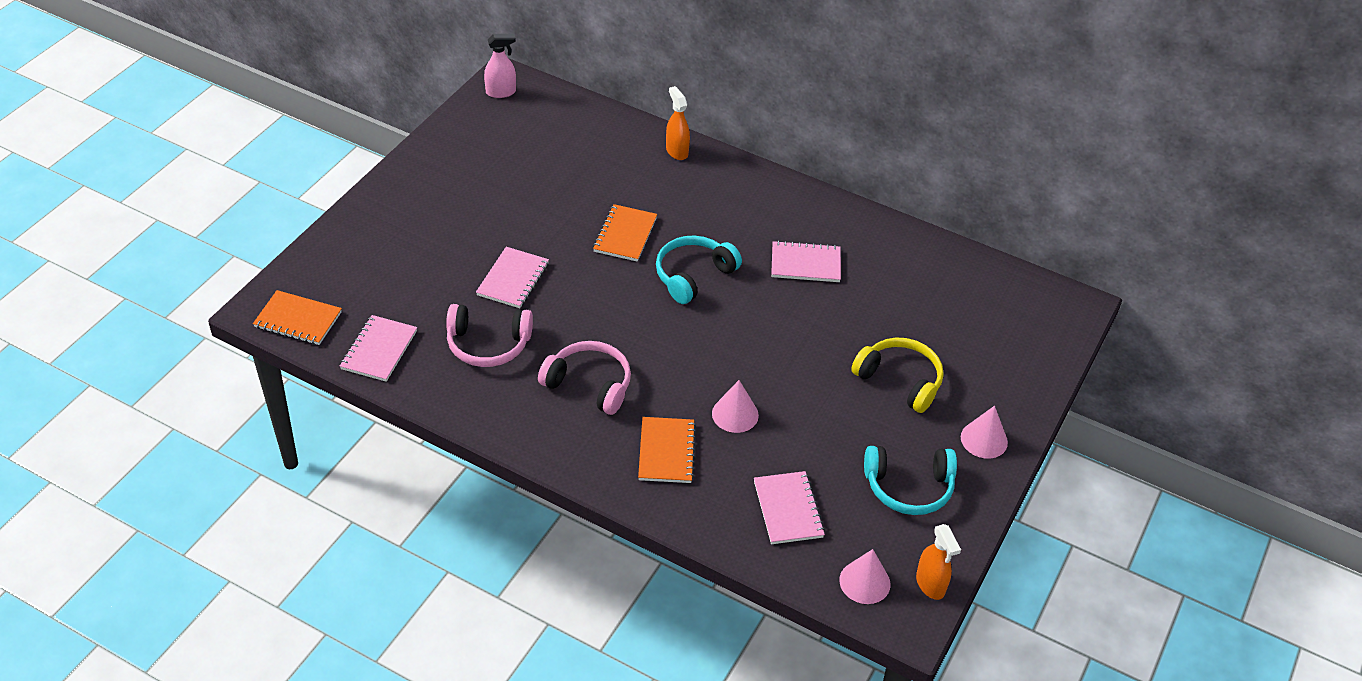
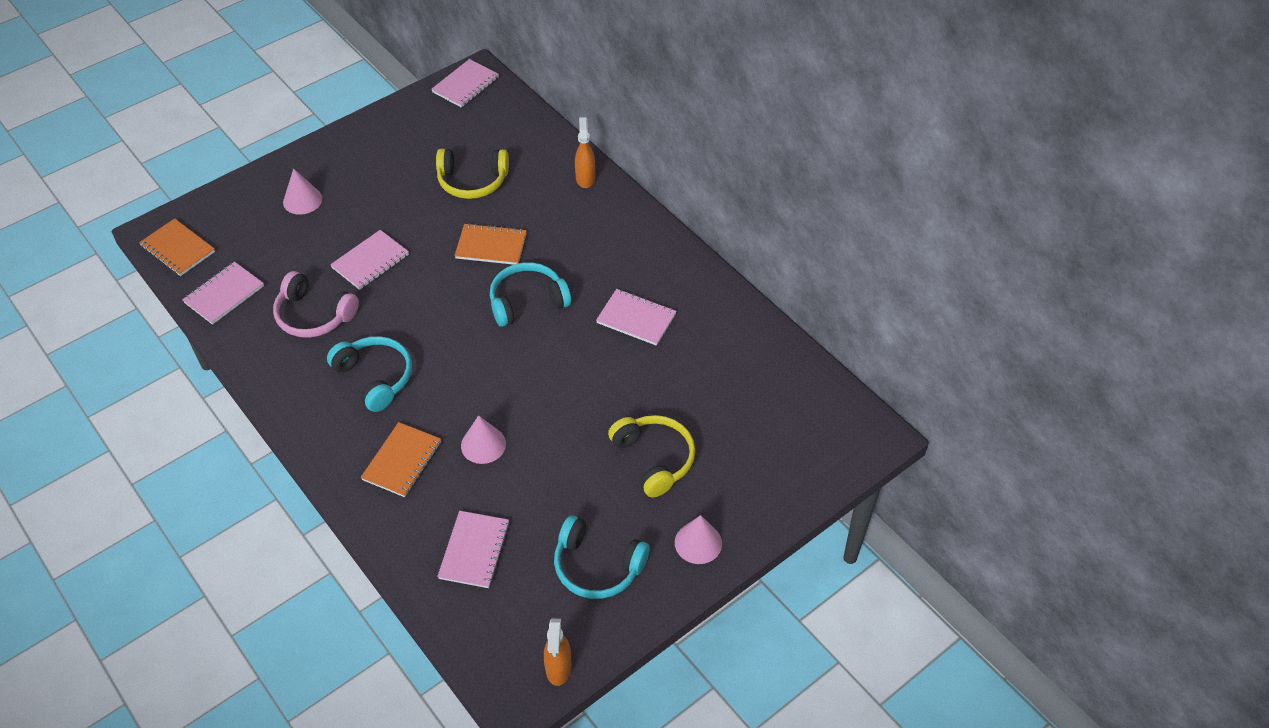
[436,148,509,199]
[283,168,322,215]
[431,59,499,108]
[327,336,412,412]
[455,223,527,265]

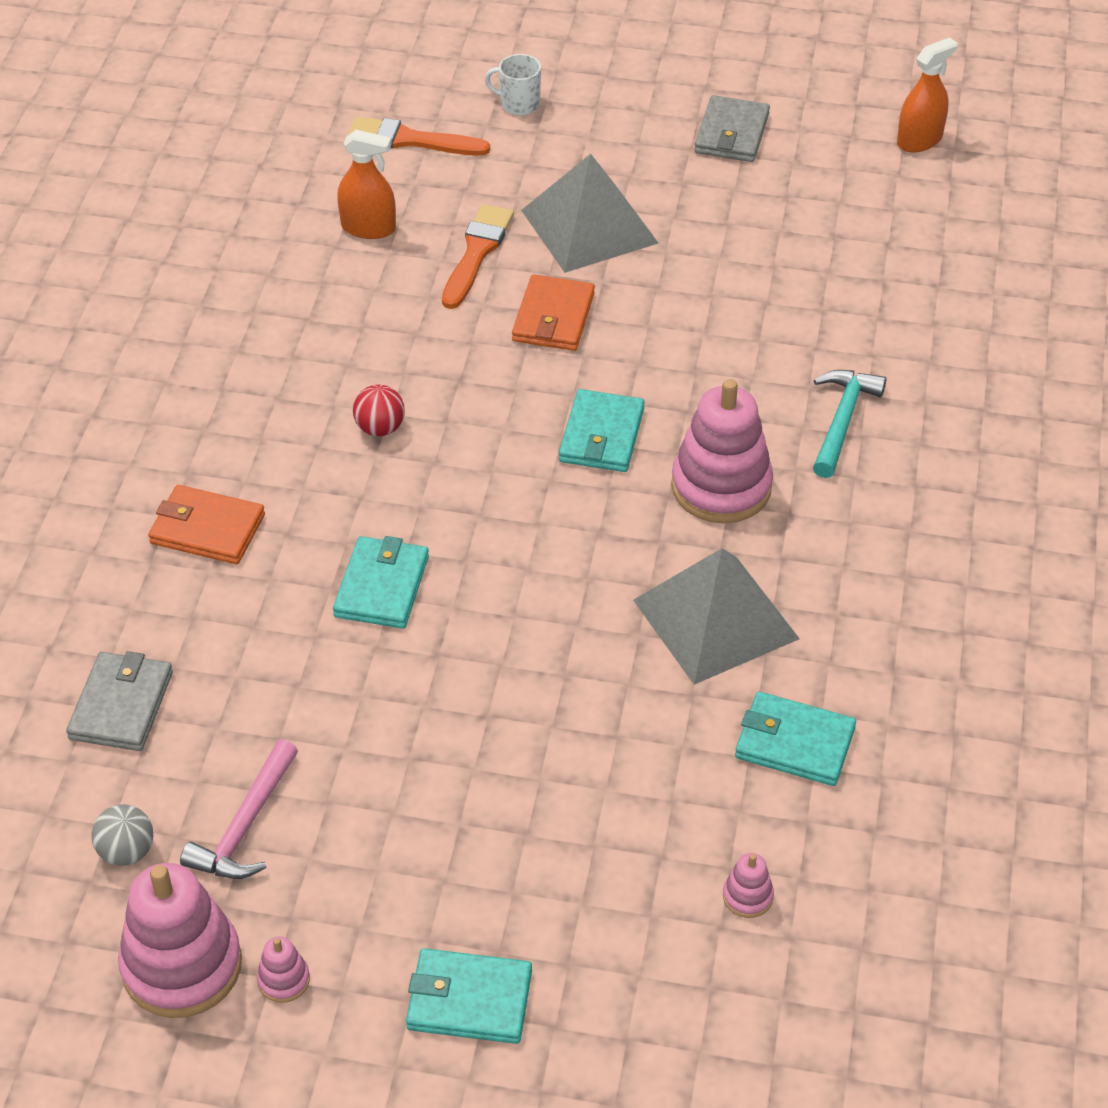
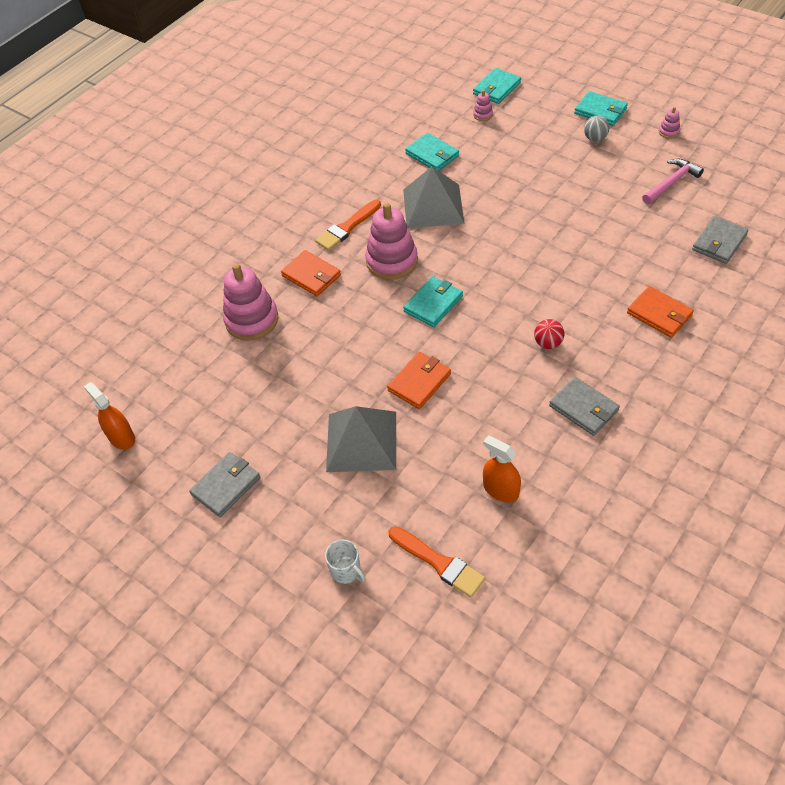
[549,377,620,436]
[584,116,609,141]
[223,263,278,341]
[473,68,521,104]
[316,199,381,251]
[281,250,341,296]
[84,382,135,450]

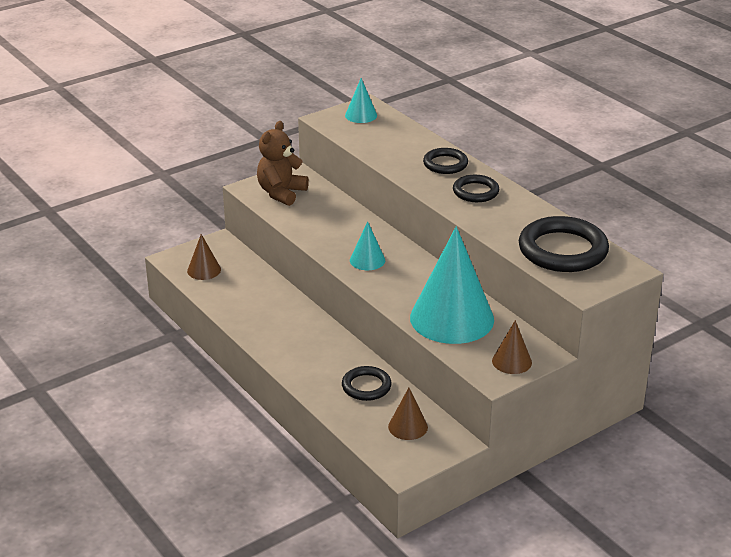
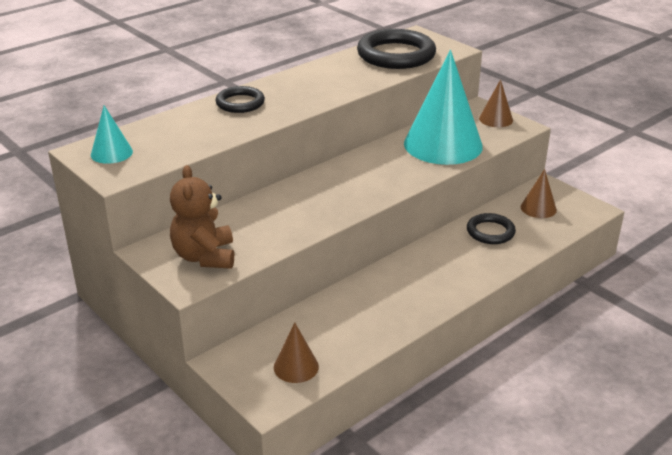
[350,221,385,270] (first image)
[453,175,499,202] (first image)
[170,165,234,269]

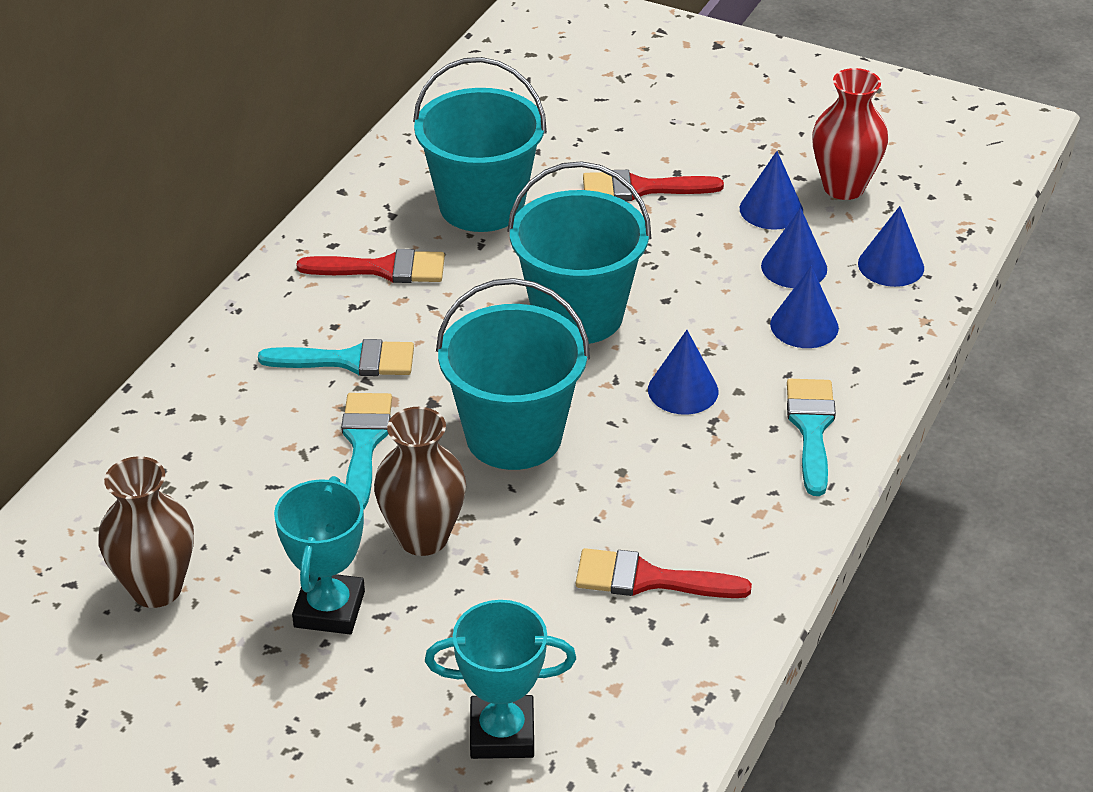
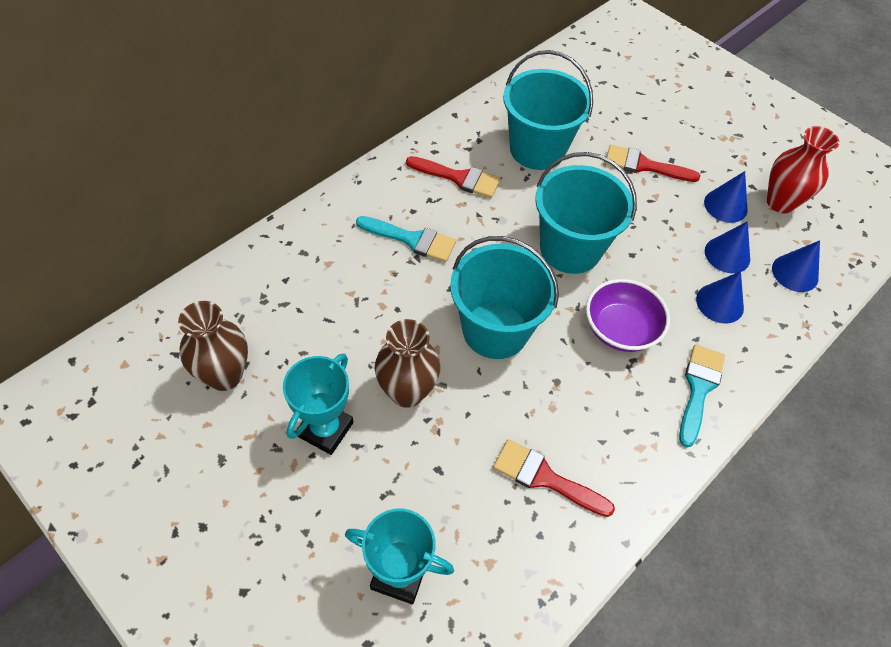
[341,393,392,509] (first image)
[586,279,670,352]

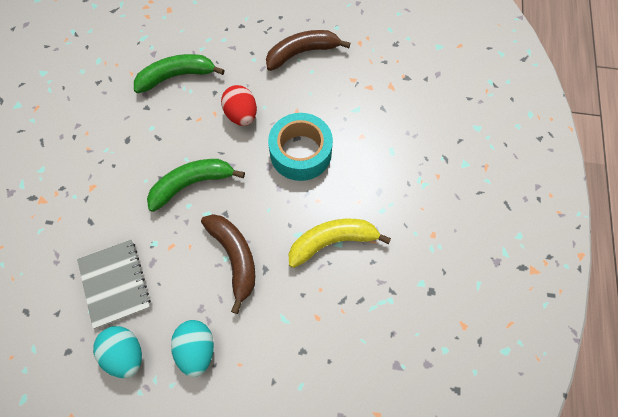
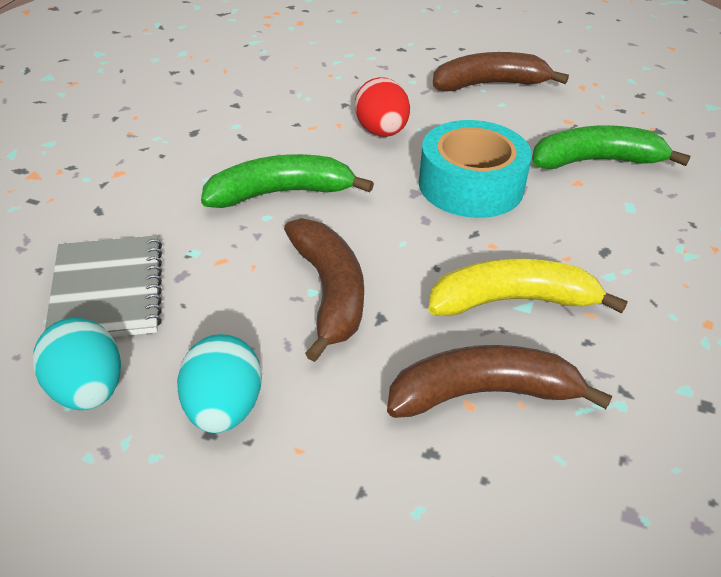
[387,345,612,418]
[532,125,690,169]

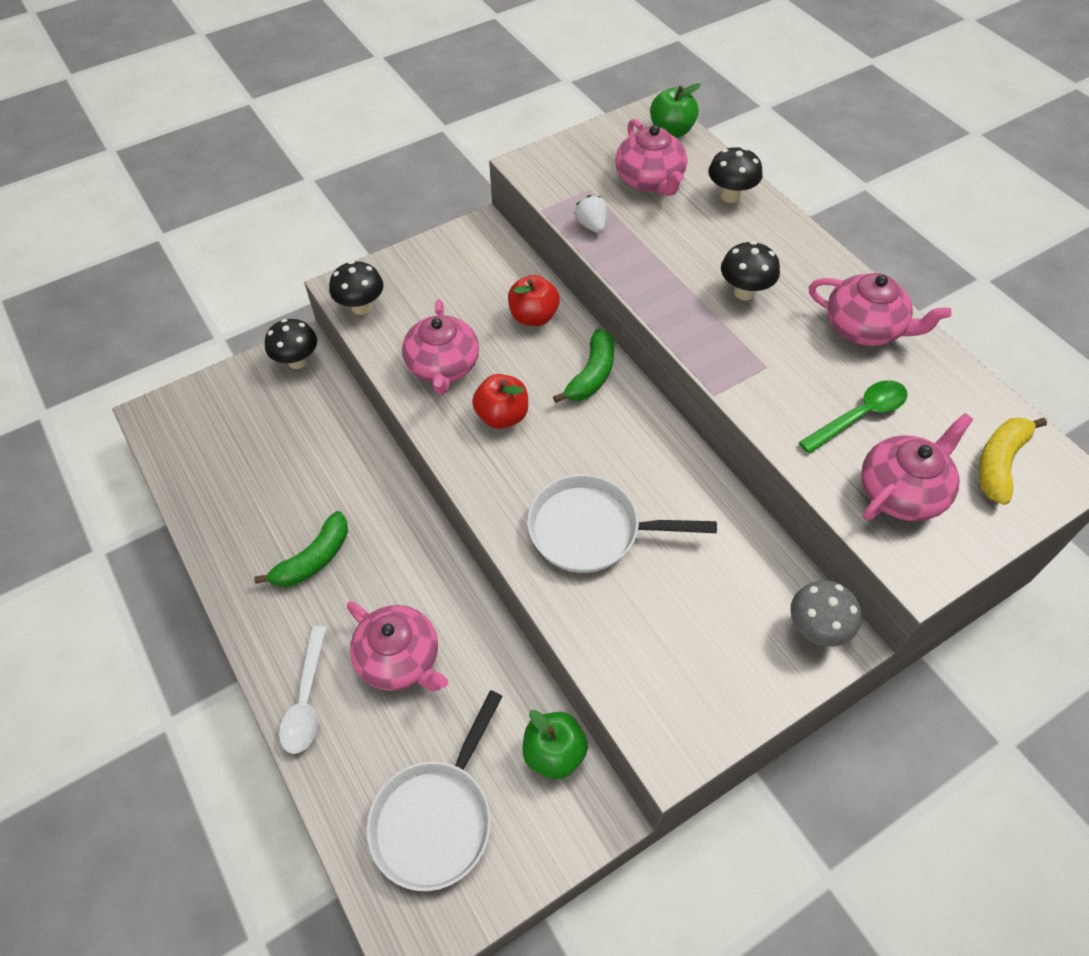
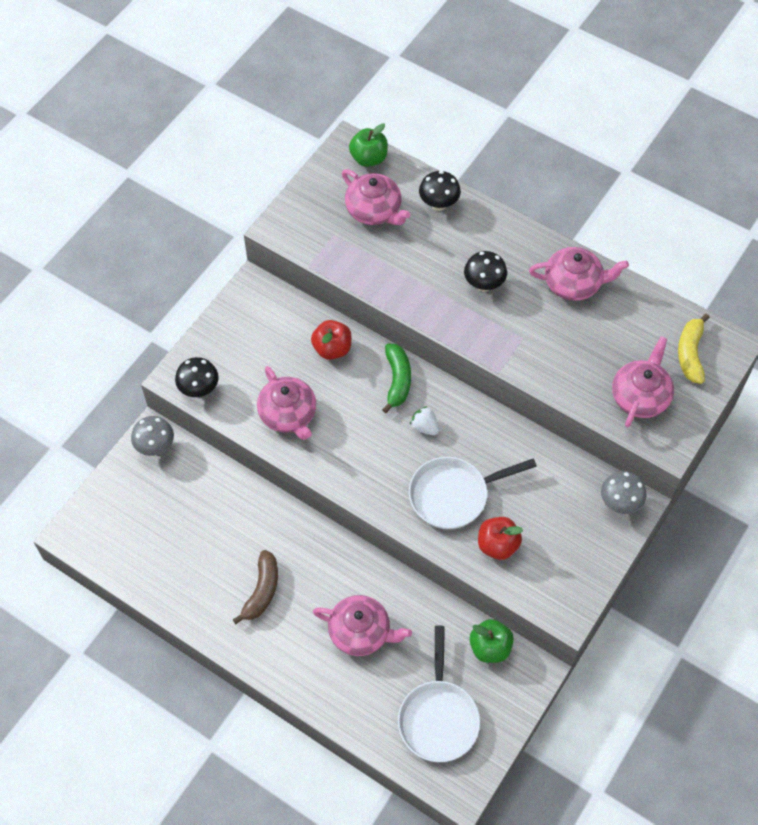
[279,626,327,754] (first image)
[799,380,908,454] (first image)
[478,517,523,560]
[410,406,439,436]
[232,550,278,624]
[131,416,174,456]

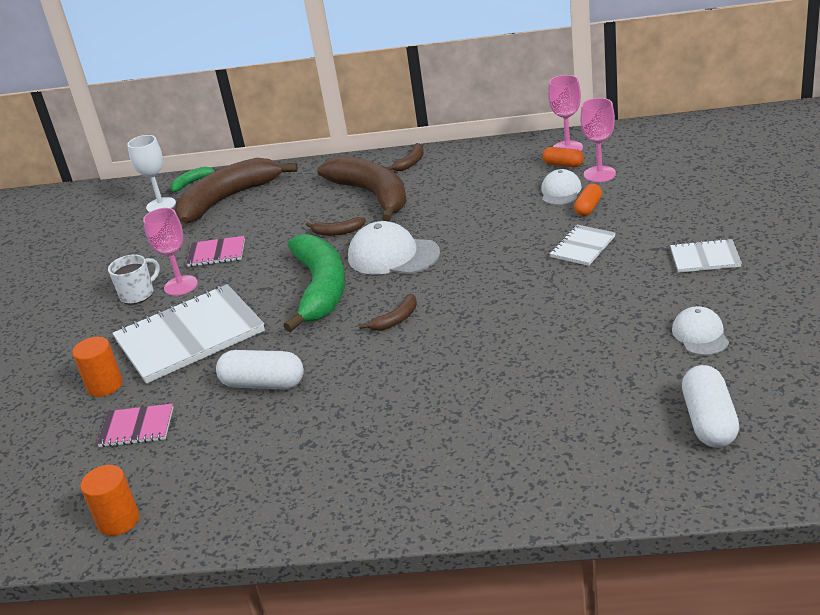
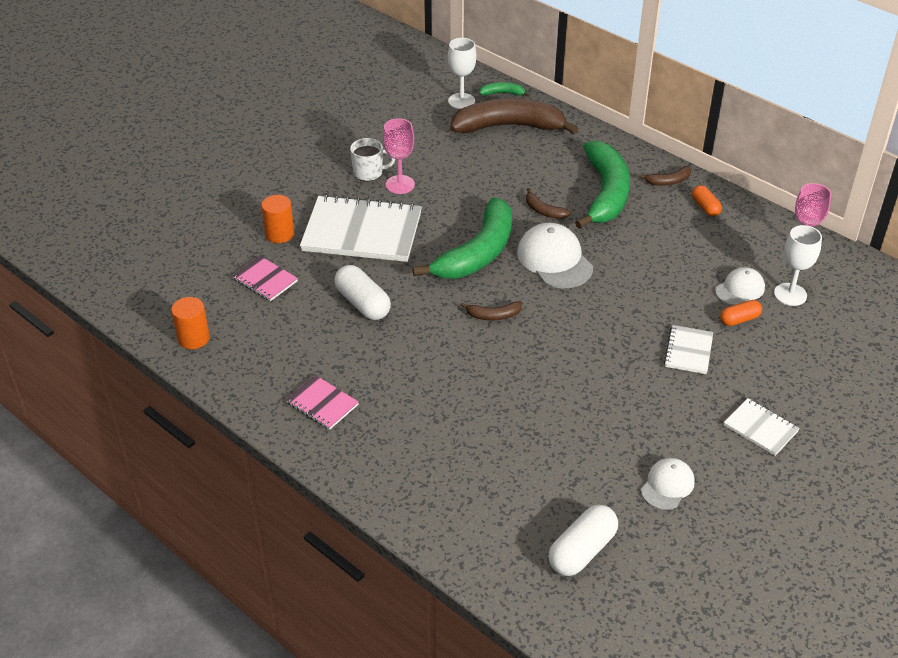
[286,375,359,430]
[692,185,722,216]
[575,140,630,229]
[774,225,822,306]
[664,325,713,374]

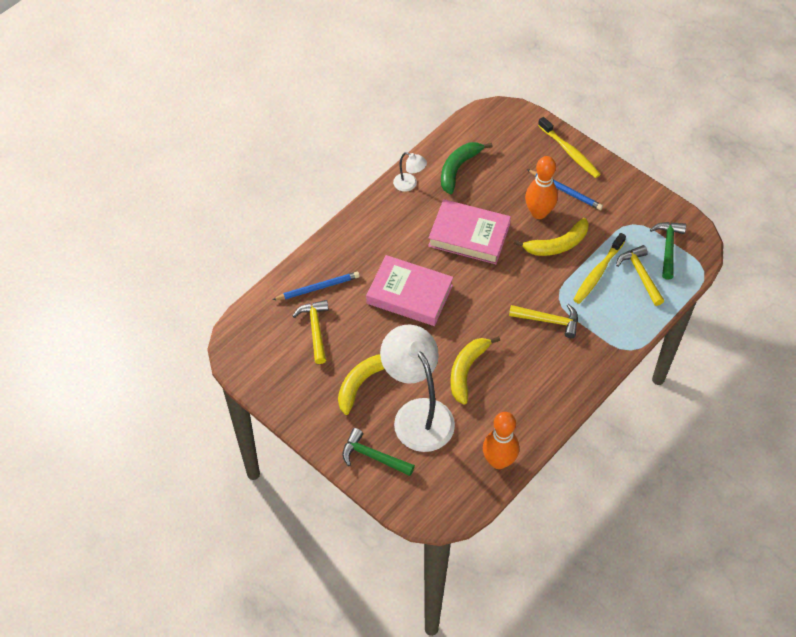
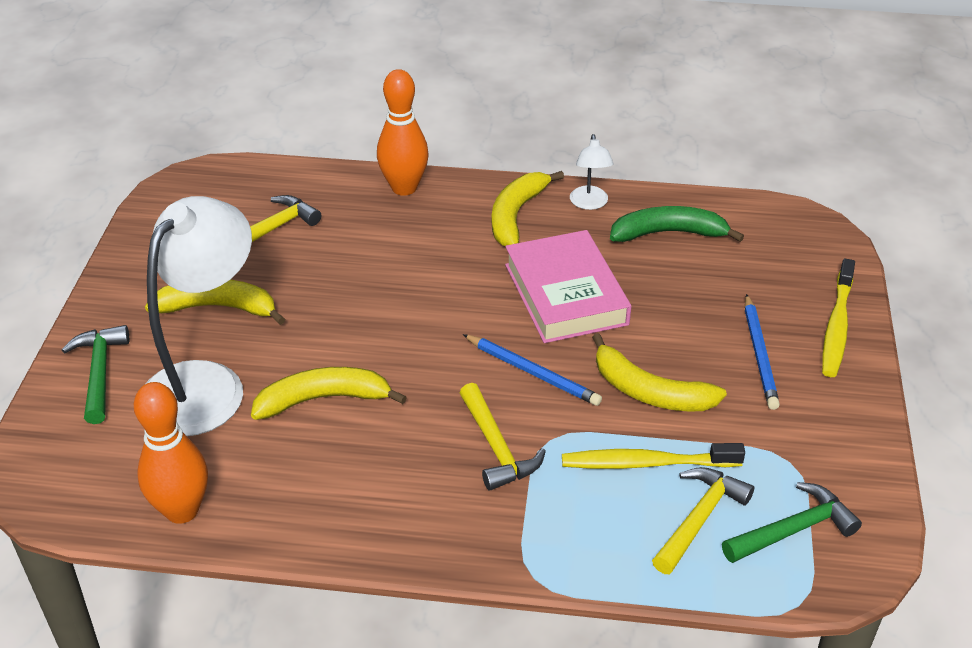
[366,255,453,326] (first image)
[492,171,564,246]
[463,334,602,406]
[377,69,429,196]

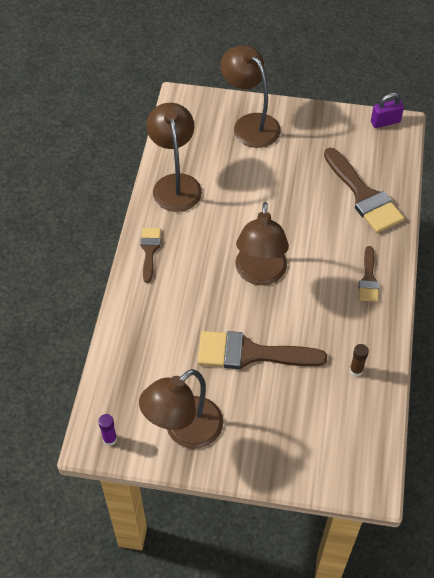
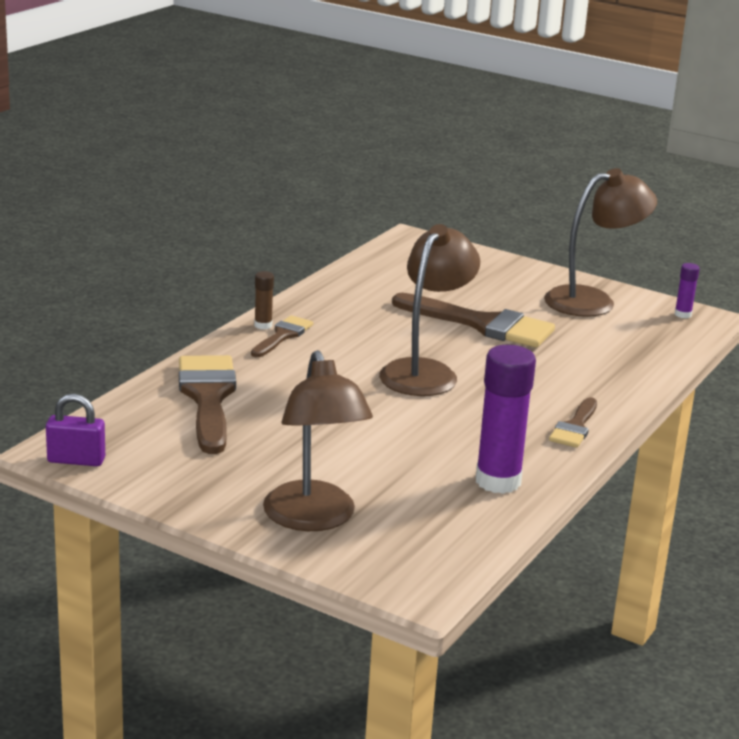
[254,271,274,329]
[476,345,536,494]

